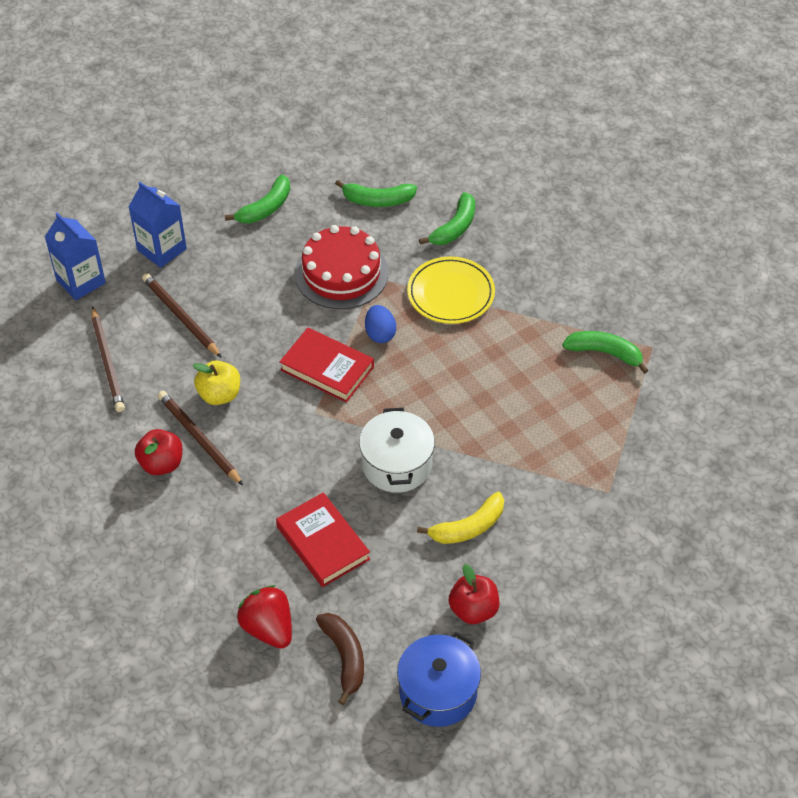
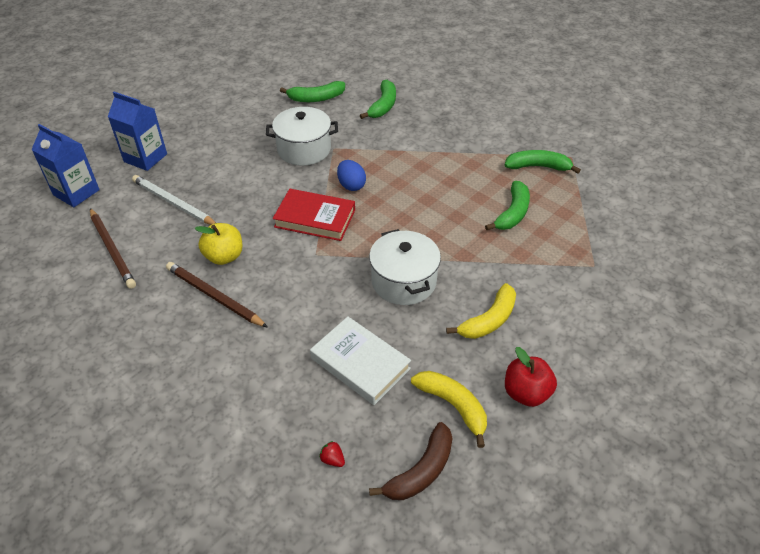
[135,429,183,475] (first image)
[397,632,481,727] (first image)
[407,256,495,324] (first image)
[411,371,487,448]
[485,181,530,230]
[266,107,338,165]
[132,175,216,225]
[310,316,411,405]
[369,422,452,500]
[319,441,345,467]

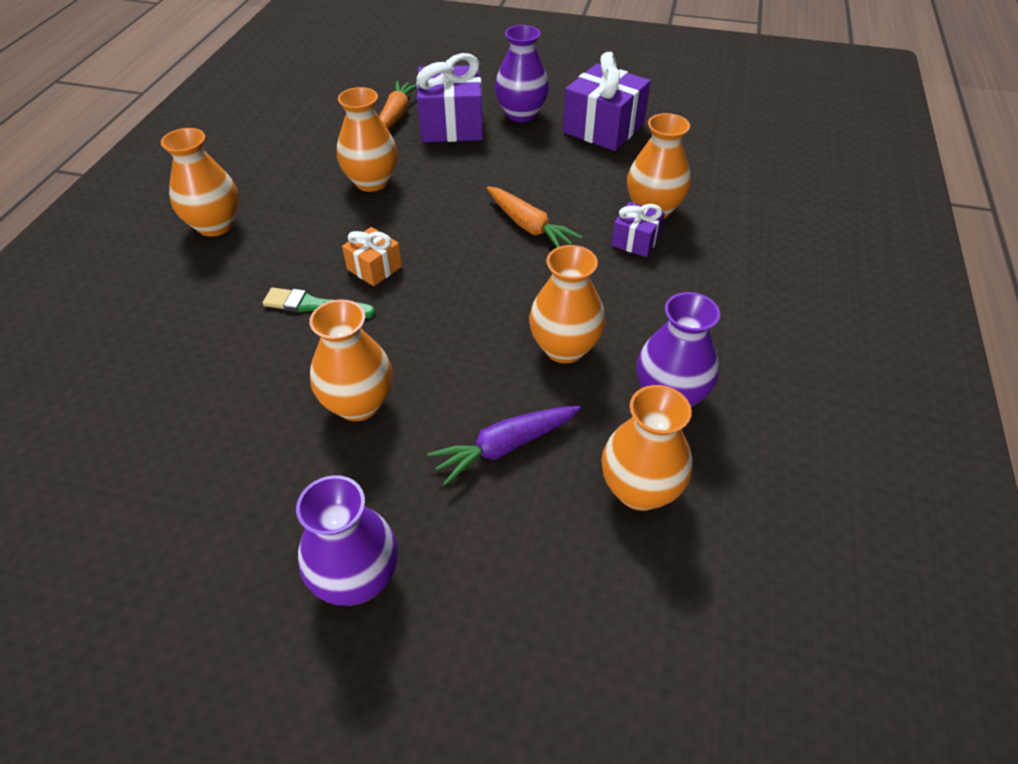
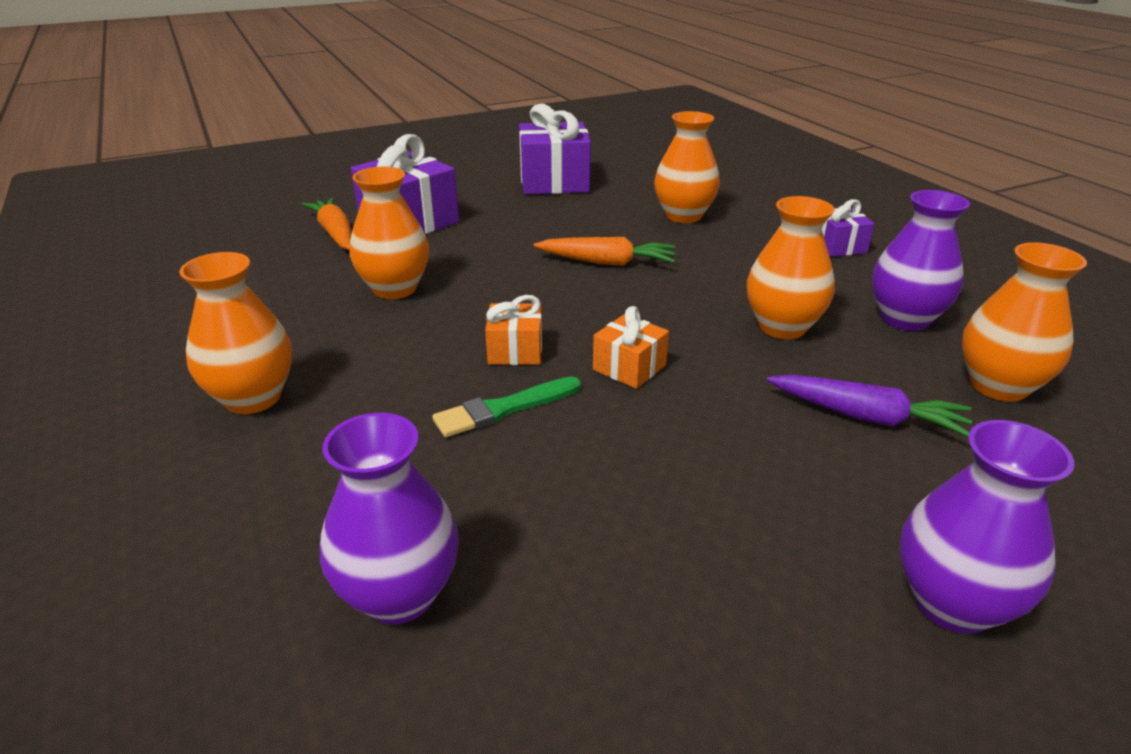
[309,299,393,421] (first image)
[593,306,669,389]
[320,413,459,624]
[822,199,875,257]
[767,374,972,437]

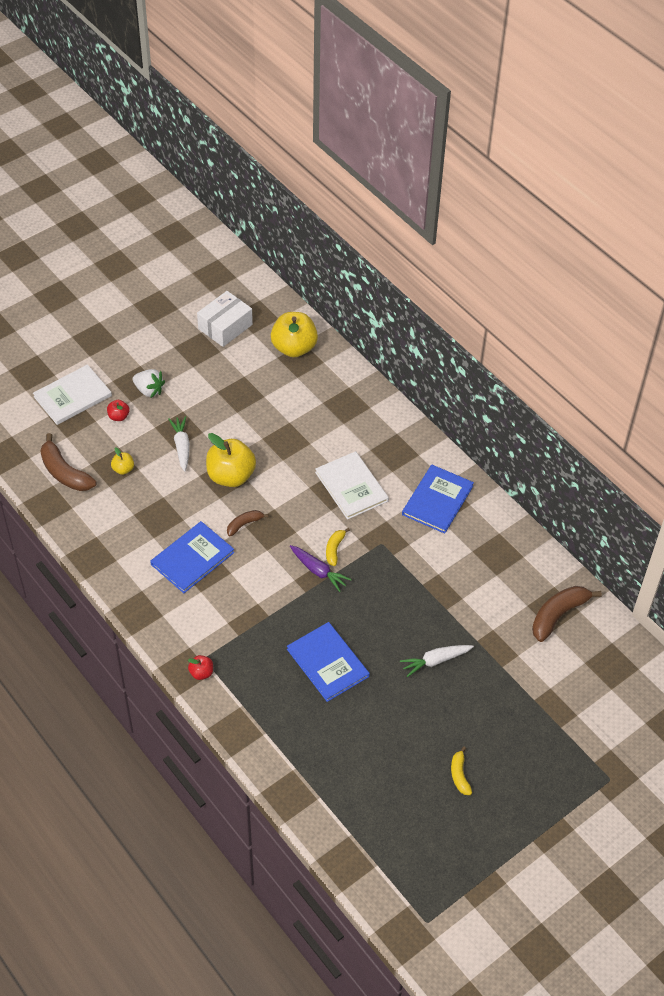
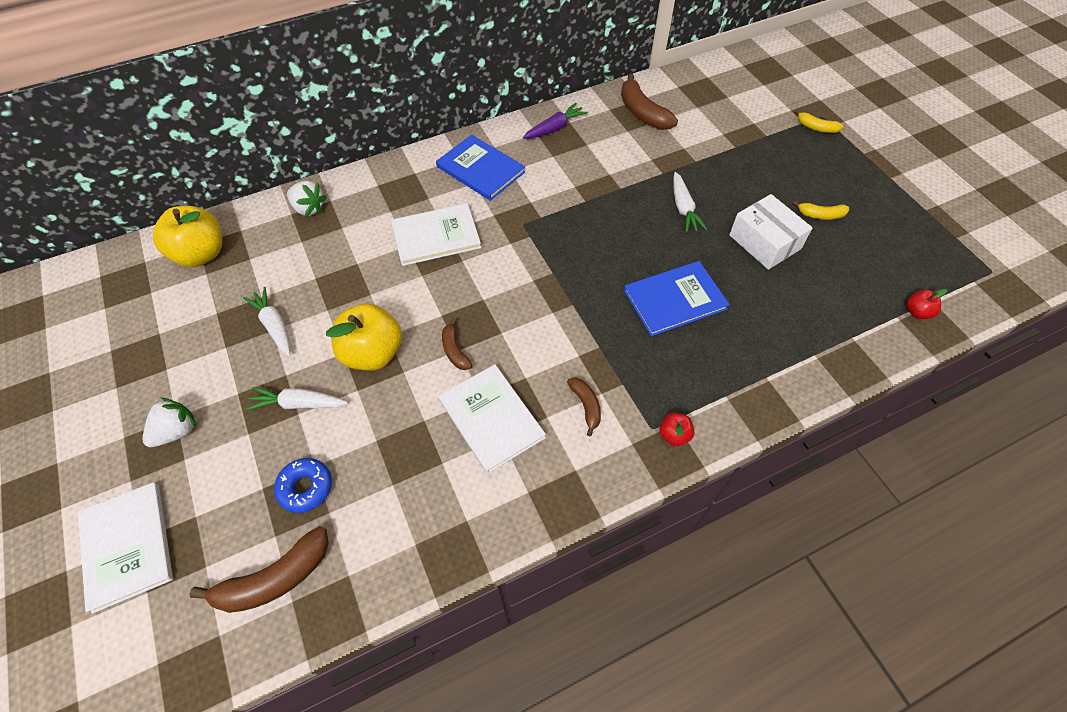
[243,287,290,356]
[287,181,326,217]
[567,378,601,436]
[907,289,947,319]
[729,194,813,270]
[523,103,588,139]
[795,109,844,133]
[274,458,332,513]
[438,364,546,474]

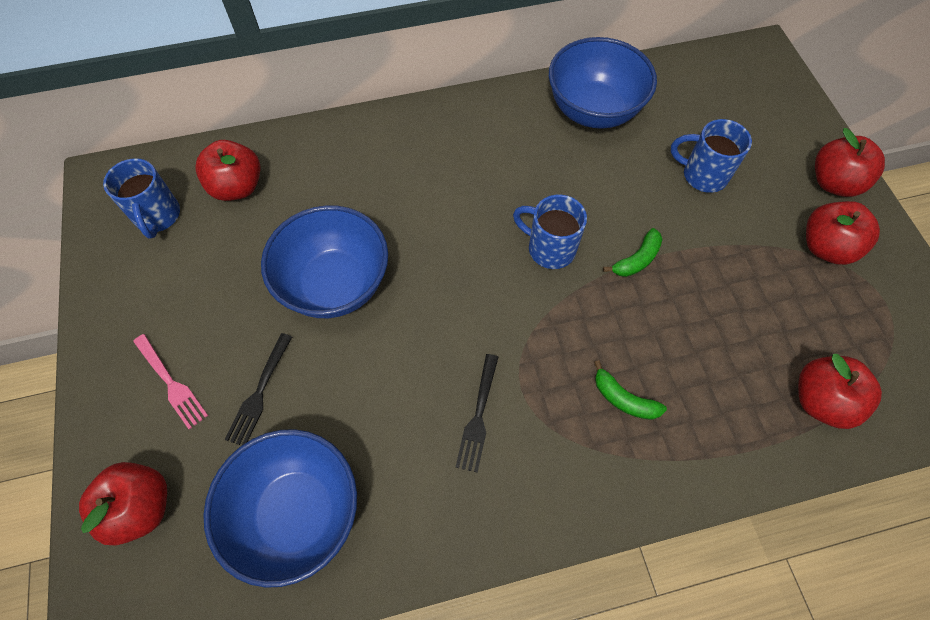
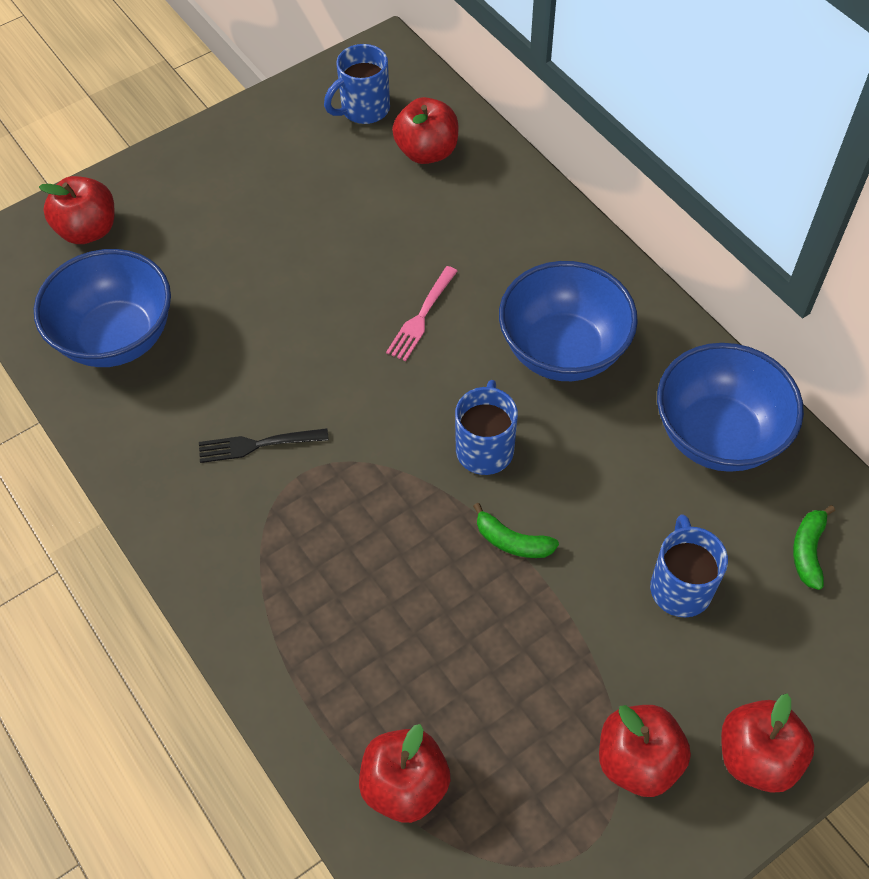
[225,333,292,445] (first image)
[386,266,457,361]
[499,261,638,381]
[793,505,835,590]

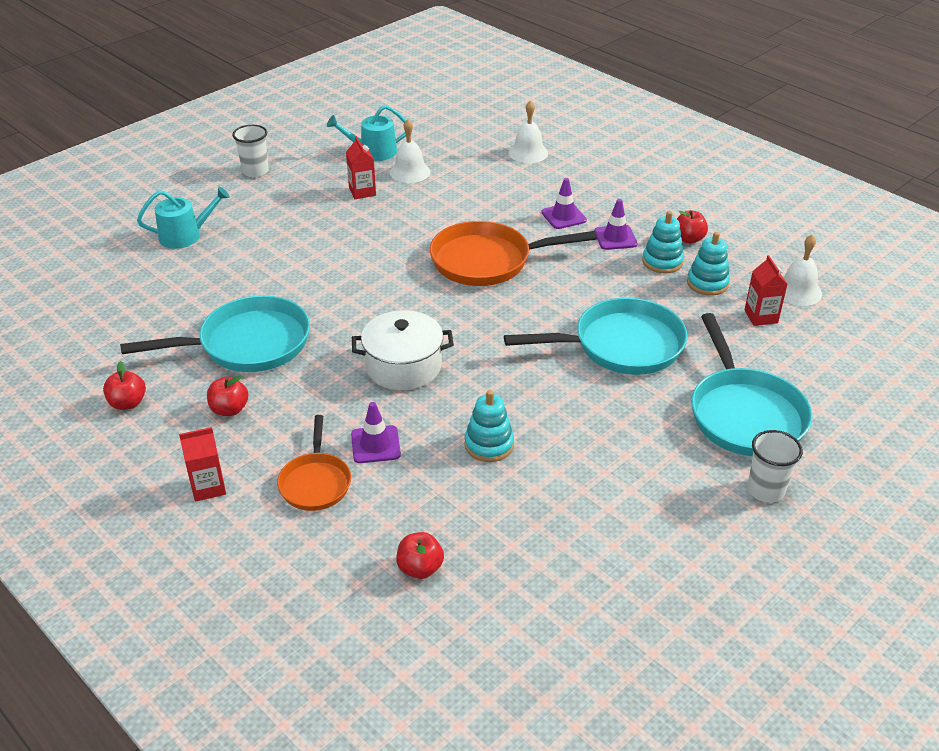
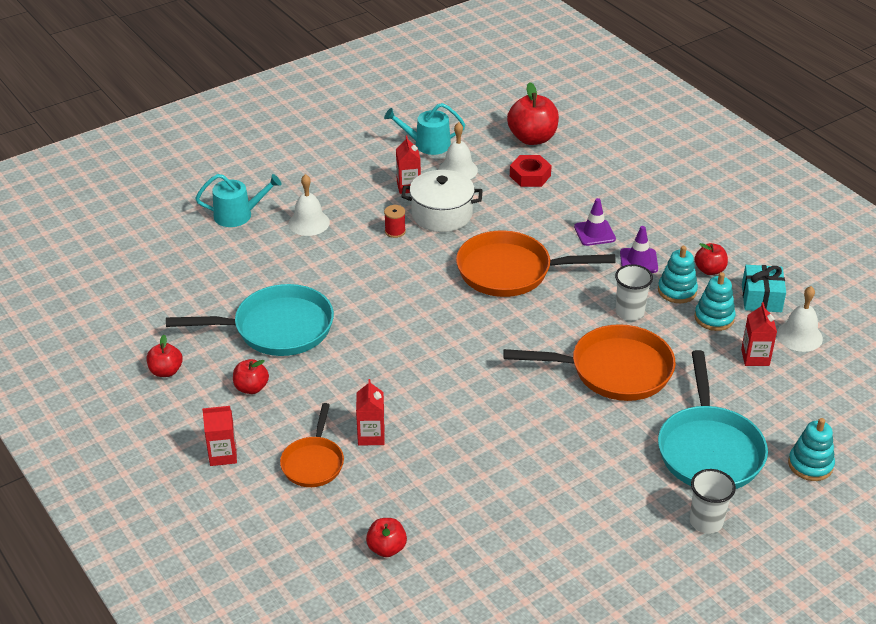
[384,205,406,238]
[507,82,559,145]
[510,155,552,187]
[742,265,786,312]
[615,264,653,320]
[401,170,483,232]
[788,418,835,481]
[288,174,330,236]
[356,379,385,446]
[503,324,676,401]

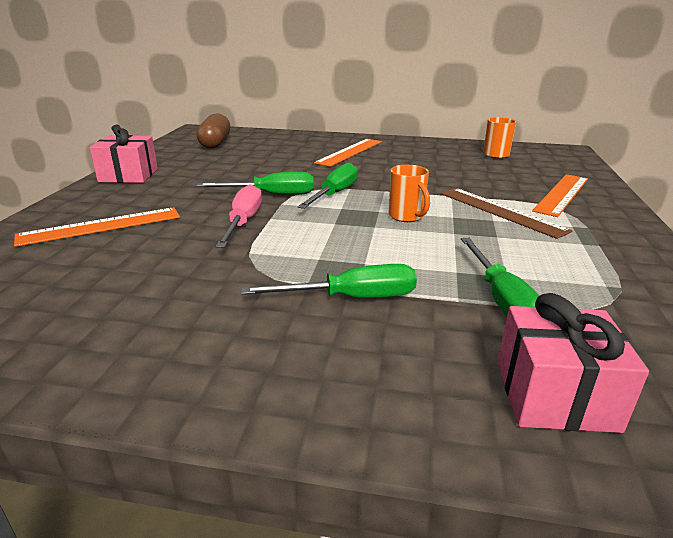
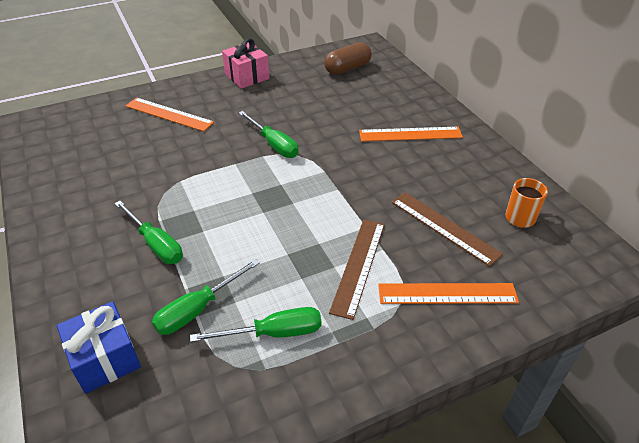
[216,184,262,248] (first image)
[389,165,430,222] (first image)
[392,192,503,267]
[190,307,322,342]
[57,301,141,394]

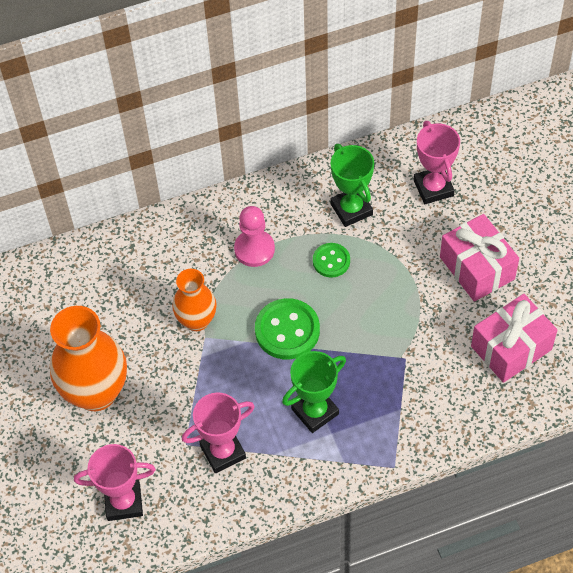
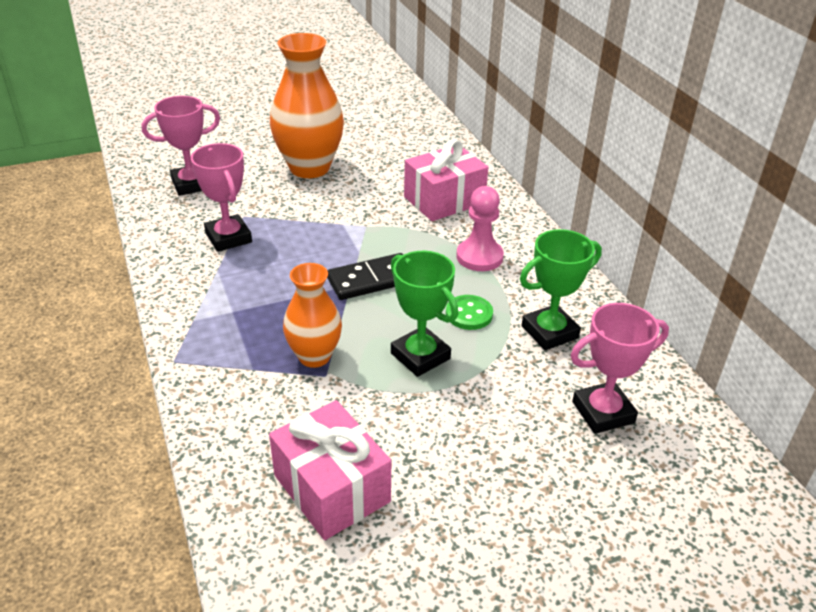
[283,263,342,368]
[391,251,458,377]
[404,139,489,221]
[327,253,403,300]
[142,96,220,196]

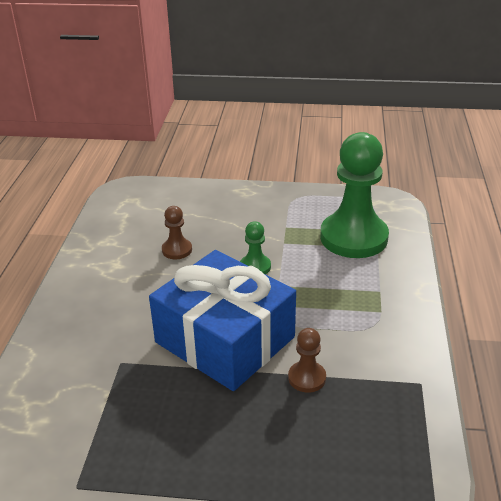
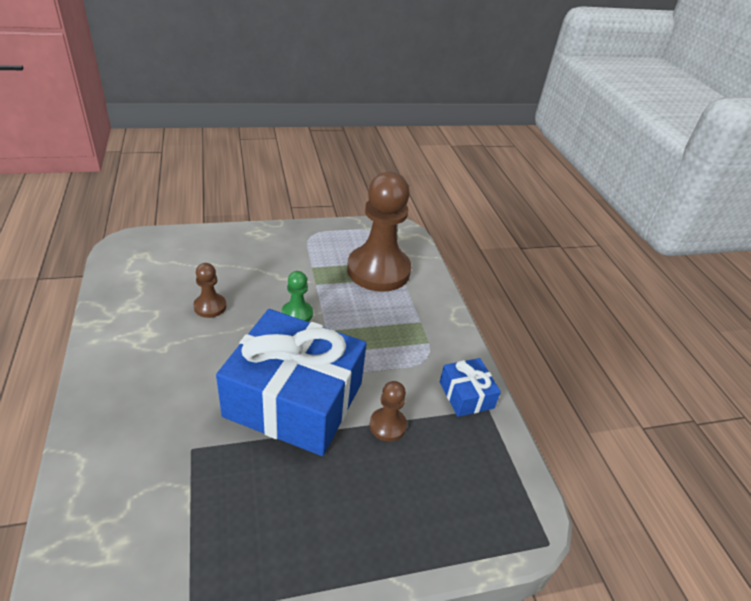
[440,358,501,417]
[347,172,411,292]

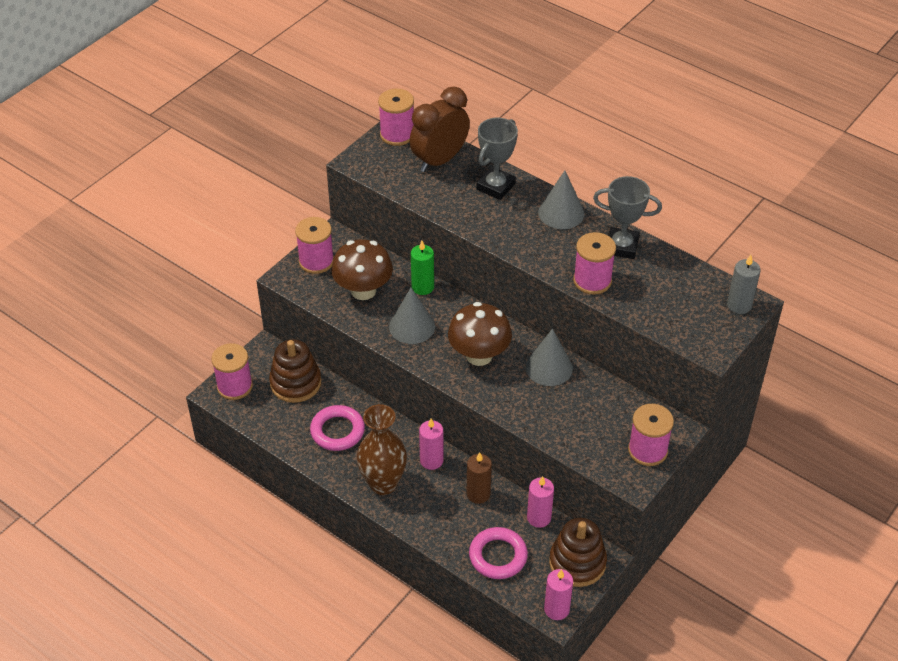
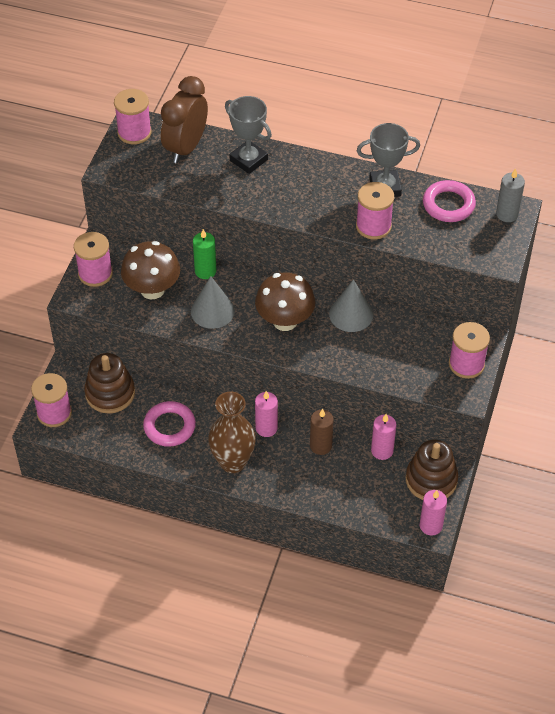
[538,171,584,229] (first image)
[423,180,476,222]
[225,96,272,174]

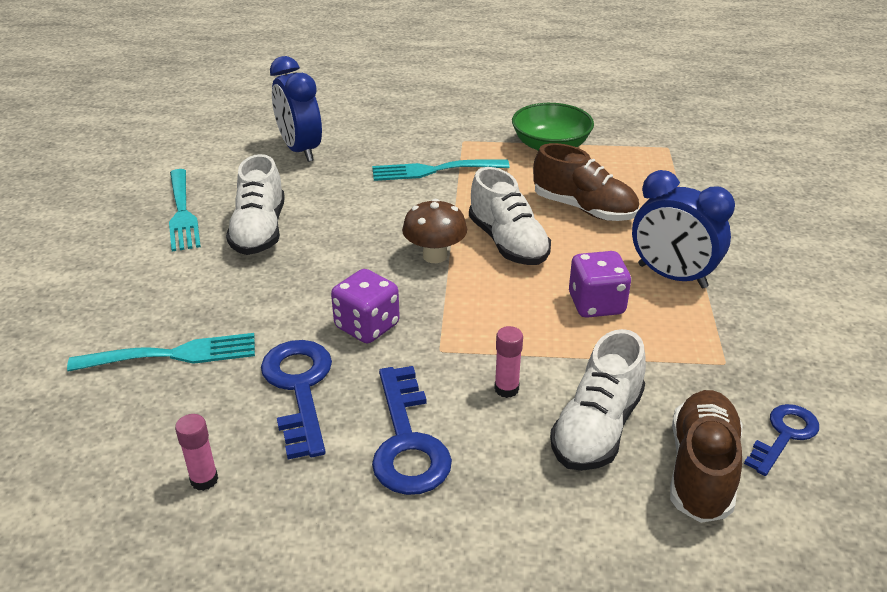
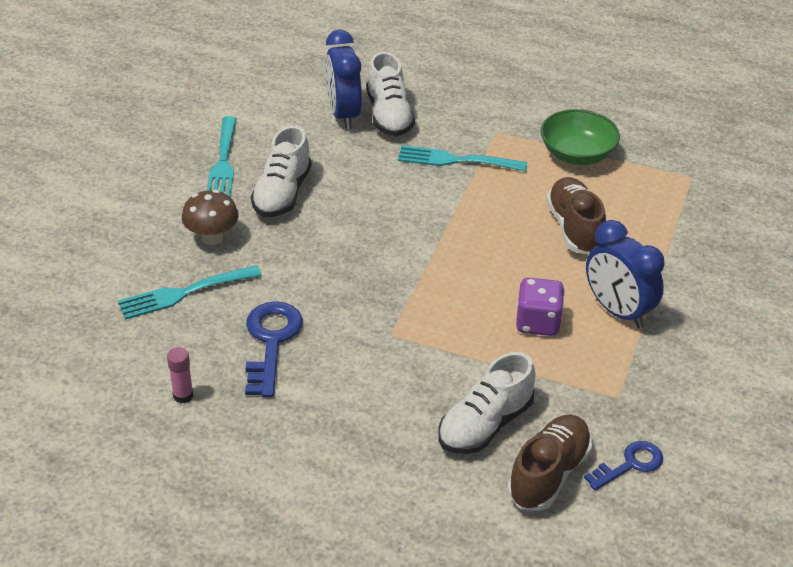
[331,269,400,343] (first image)
[372,366,452,495] (first image)
[494,326,523,398] (first image)
[182,190,239,245]
[366,52,415,136]
[118,265,262,320]
[546,177,606,255]

